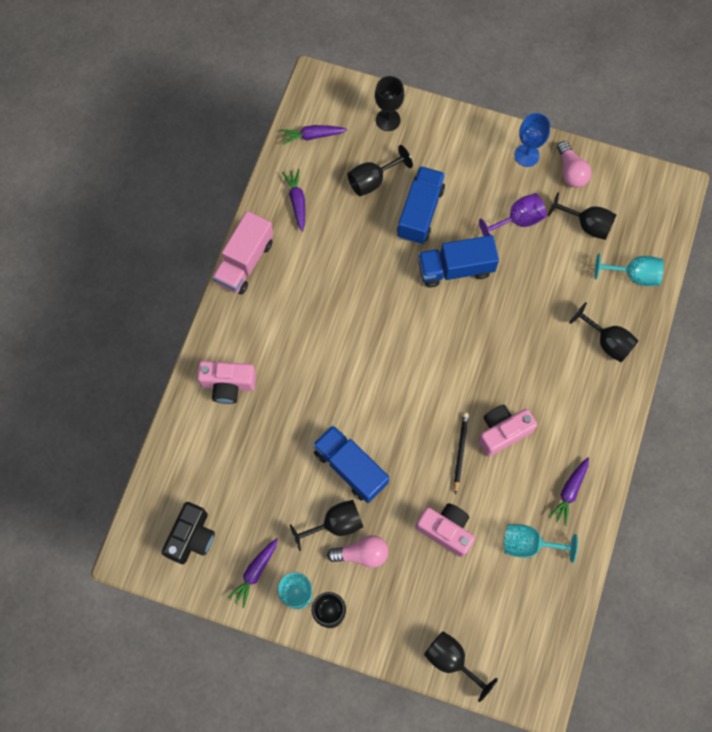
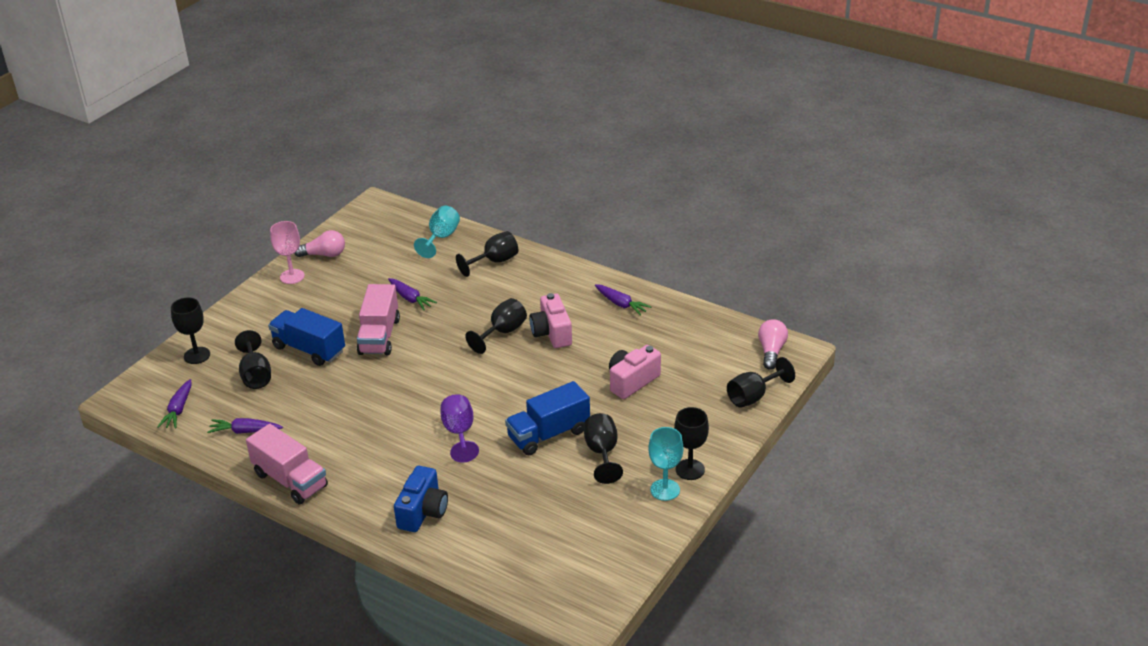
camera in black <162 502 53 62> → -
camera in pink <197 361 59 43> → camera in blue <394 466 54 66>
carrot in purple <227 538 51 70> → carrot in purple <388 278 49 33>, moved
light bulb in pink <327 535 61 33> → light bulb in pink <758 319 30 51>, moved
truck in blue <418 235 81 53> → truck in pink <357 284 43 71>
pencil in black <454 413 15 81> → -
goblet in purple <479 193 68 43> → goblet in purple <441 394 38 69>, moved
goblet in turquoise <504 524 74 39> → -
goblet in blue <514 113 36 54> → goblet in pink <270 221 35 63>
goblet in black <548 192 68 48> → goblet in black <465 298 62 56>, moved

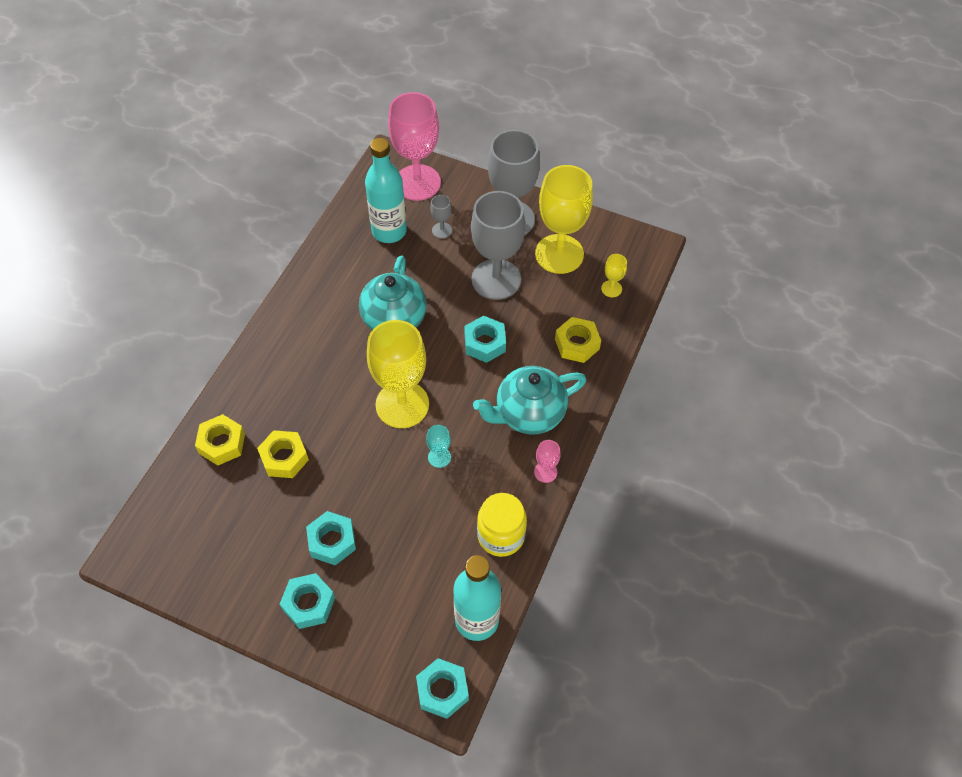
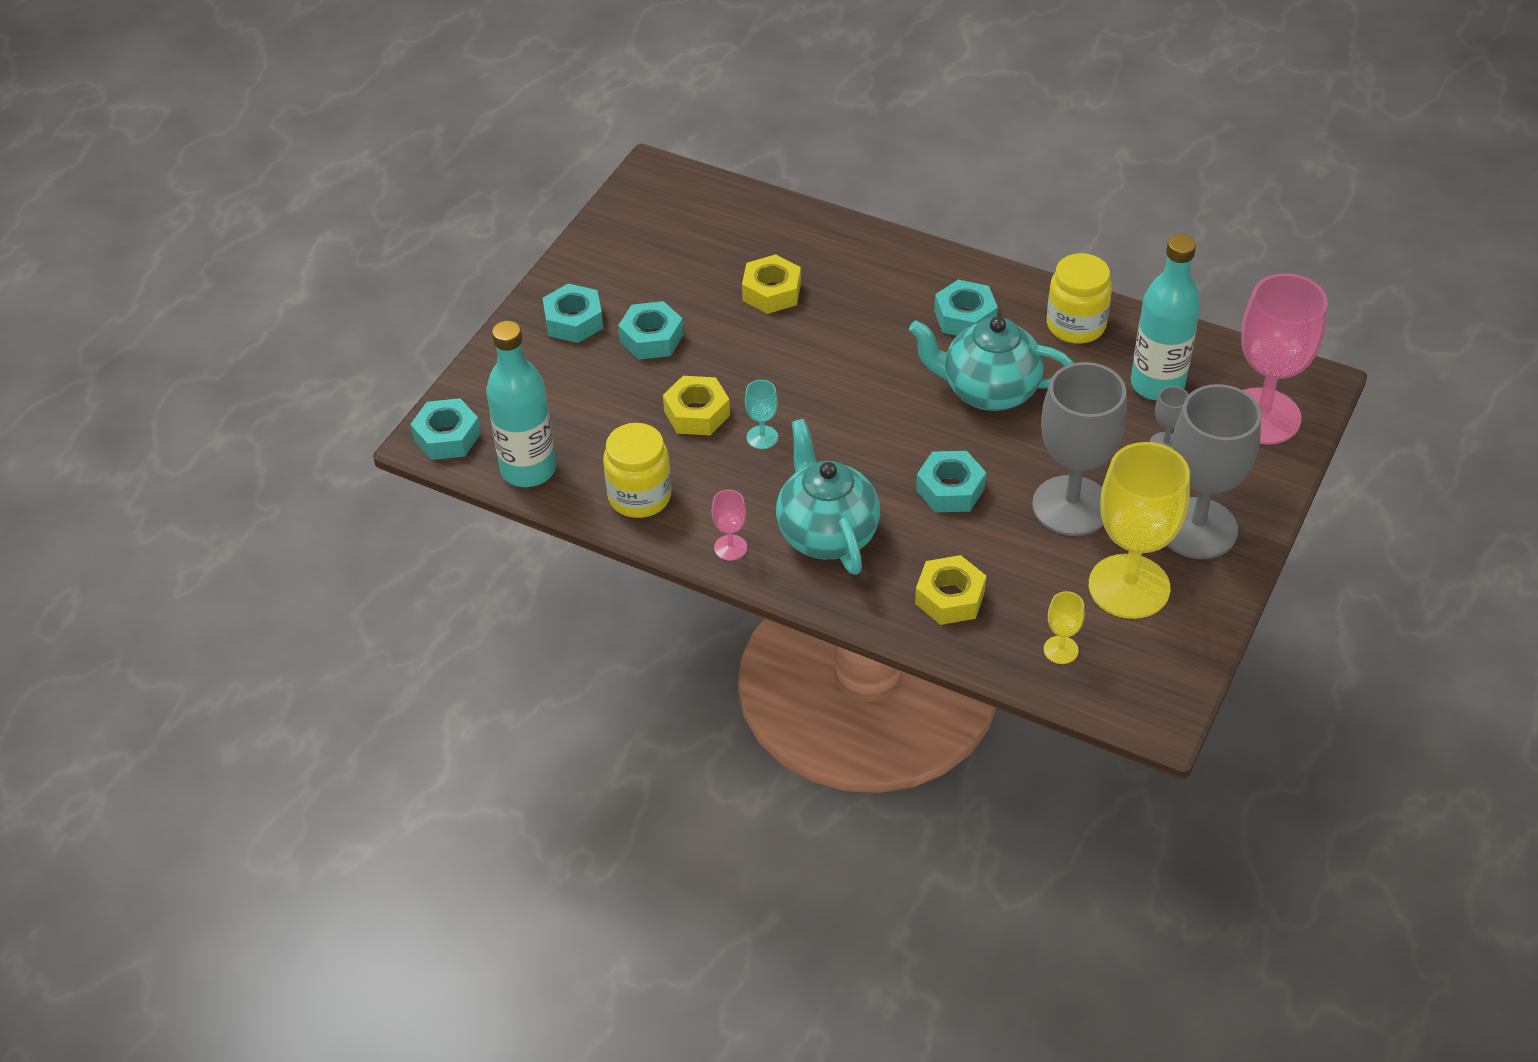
nut in yellow <195 414 50 51> → nut in yellow <663 376 67 59>, moved
goblet in yellow <367 320 62 108> → -
- → nut in turquoise <934 280 64 56>
- → jar in yellow <1047 253 65 91>

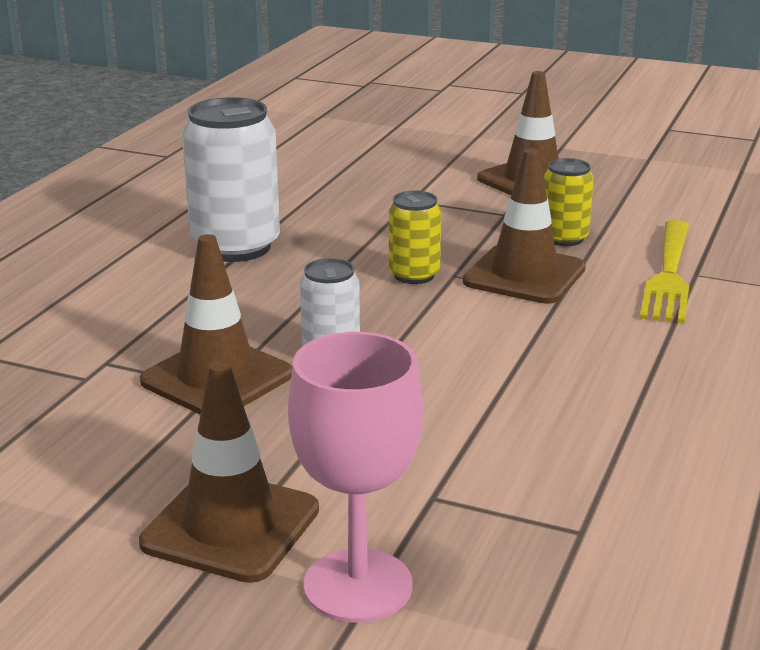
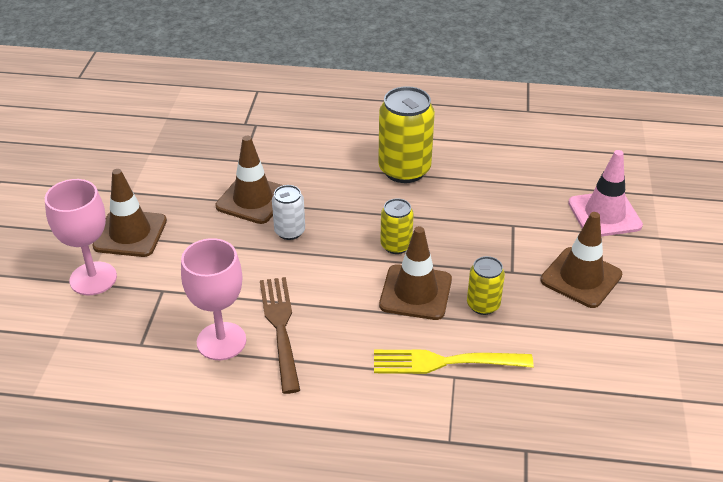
can in white <182 97 98 165> → can in yellow <378 86 57 97>
- → goblet in pink <181 238 65 122>
- → fork in brown <260 277 40 117>
- → traffic cone in pink <568 150 75 87>

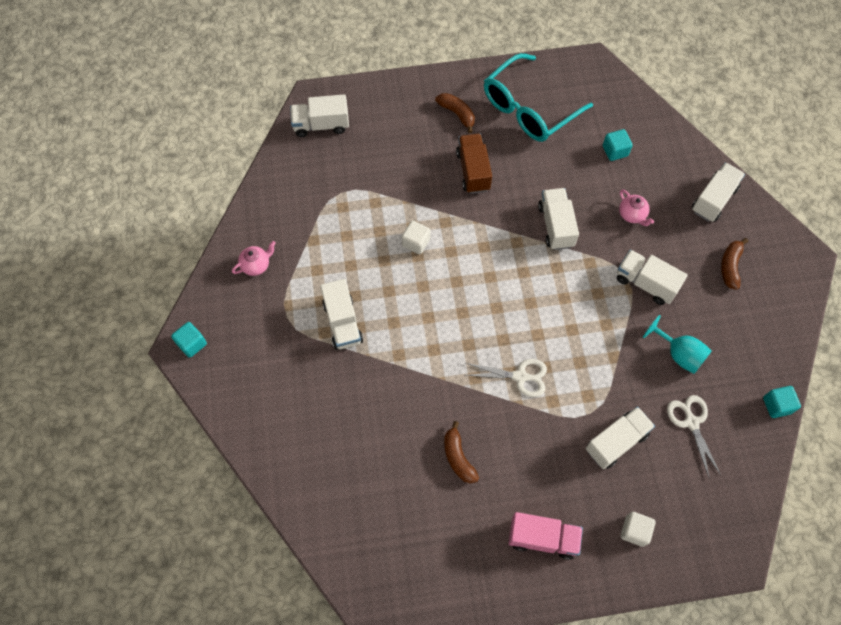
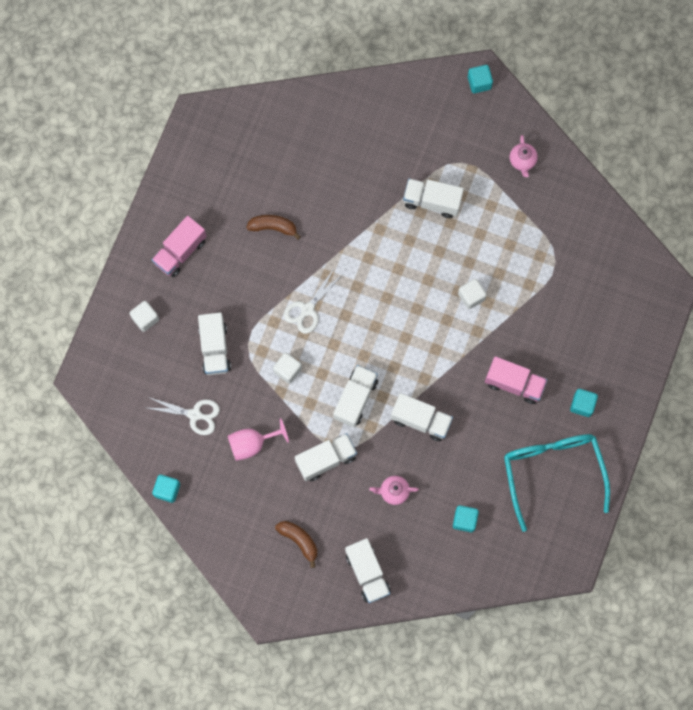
truck in white <290 94 59 43> → truck in white <333 365 45 63>, moved
banana in brown <435 93 40 40> → cube in turquoise <570 389 28 28>
truck in brown <456 134 36 60> → truck in pink <485 356 62 48>
goblet in turquoise <643 315 69 59> → goblet in pink <228 418 61 43>
- → cube in white <273 353 29 30>

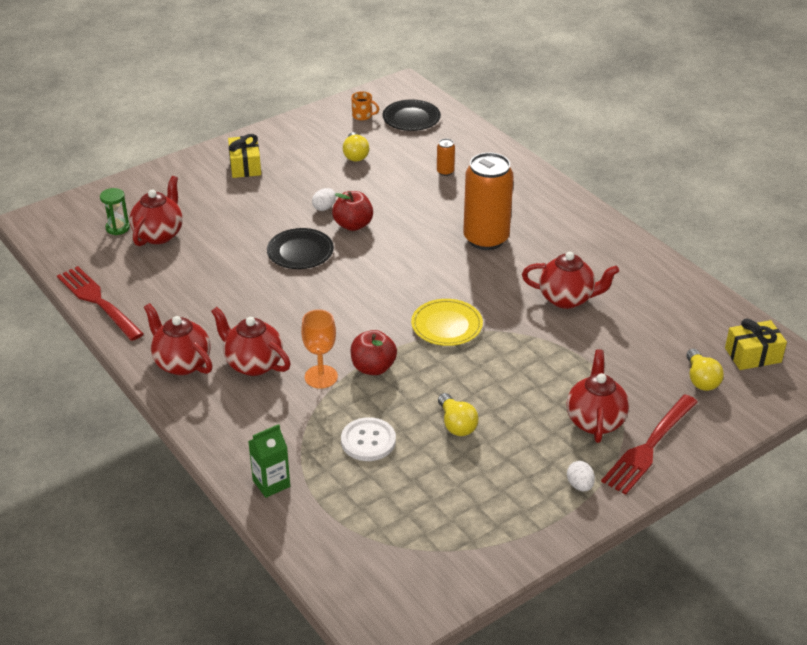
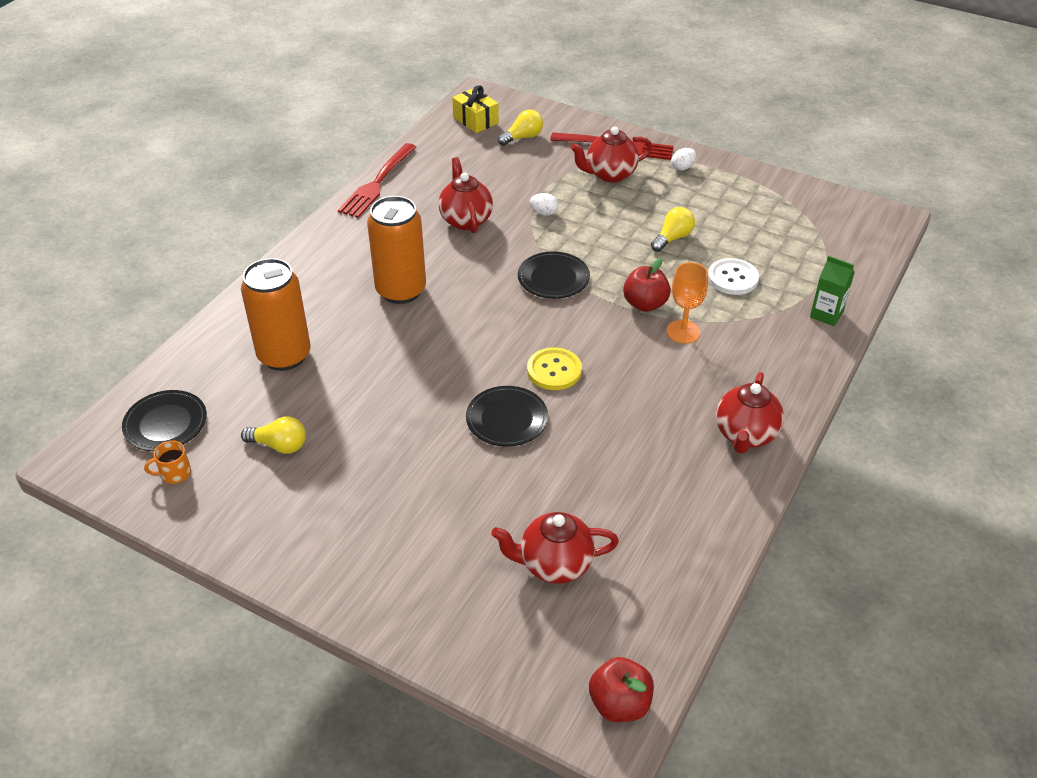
fork in red <57 266 87 75> → fork in red <338 143 79 75>, moved
hourglass in green <100 188 30 47> → -
teapot in red <211 307 80 69> → -
gift in yellow <228 134 33 44> → -
egg in white <312 188 24 23> → egg in white <530 193 29 23>, moved
apple in red <332 191 41 40> → apple in red <589 657 65 65>, moved
light bulb in yellow <343 132 26 29> → light bulb in yellow <241 417 65 37>, 45 degrees clockwise
mug in orange <351 91 28 29> → mug in orange <144 441 47 43>, 105 degrees counterclockwise
plate in yellow <411 299 72 47> → plate in black <518 252 72 47>
can in orange <437 139 18 37> → can in orange <241 258 70 113>, x2.43
- → button in yellow <527 347 55 43>

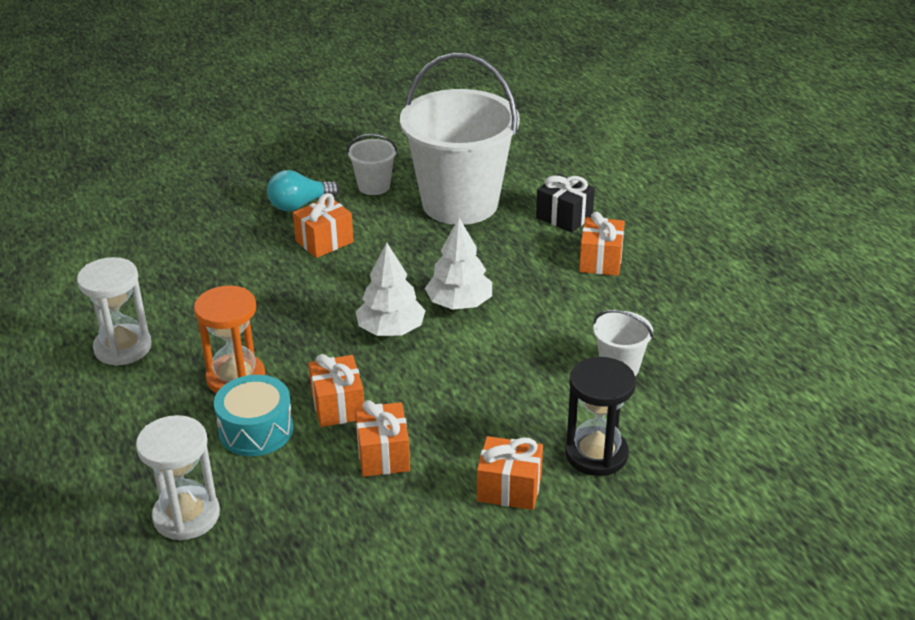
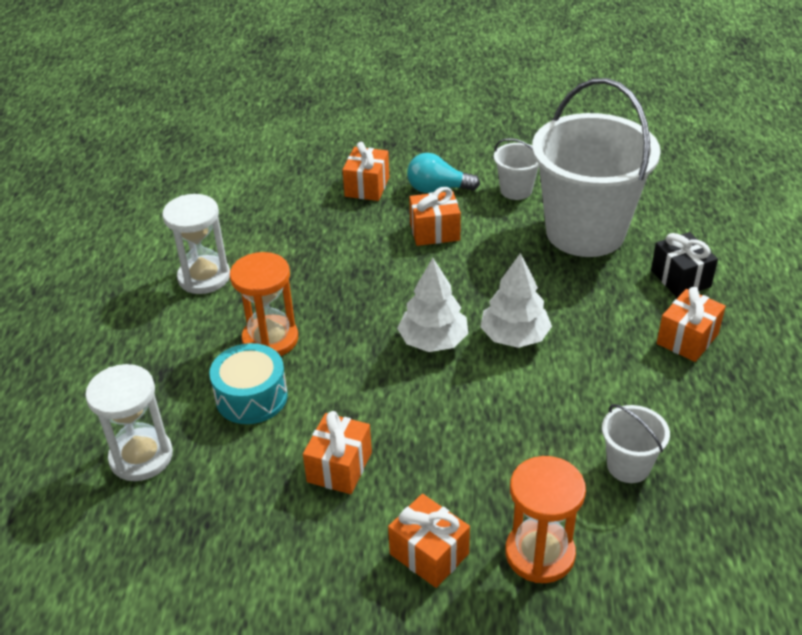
gift in orange <308 354 56 73> → gift in orange <343 142 46 59>, moved
hourglass in black <565 357 71 119> → hourglass in orange <505 456 81 127>

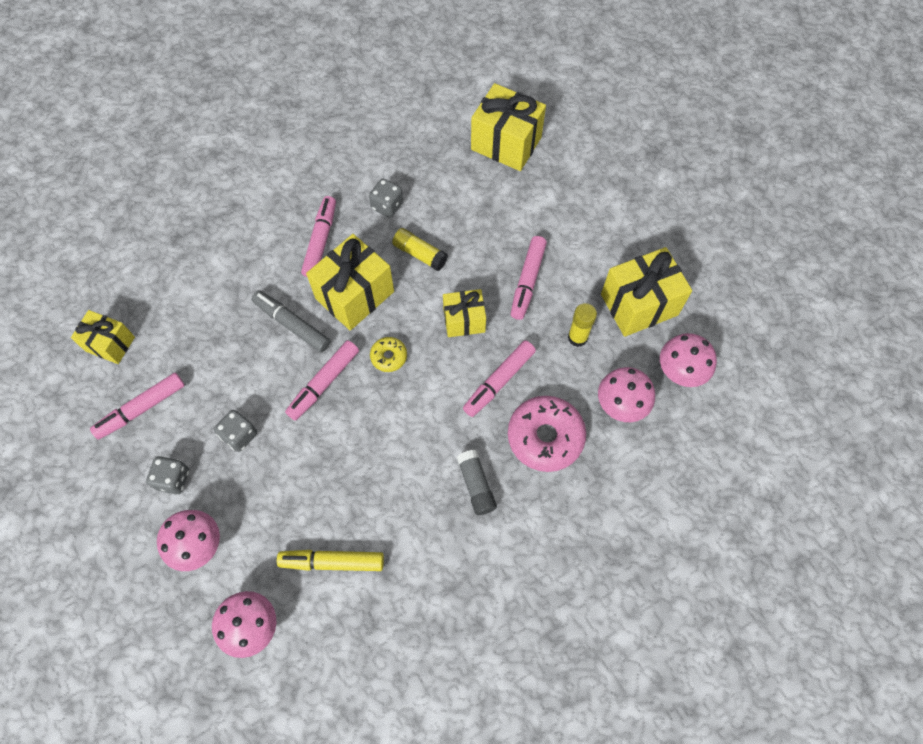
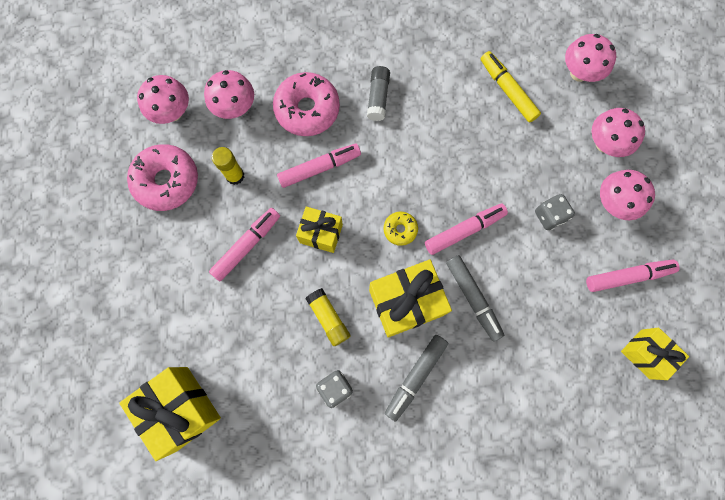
dice in grey <146 456 43 38> → mushroom in pink <600 170 55 50>
marker in yellow <277 550 107 21> → marker in yellow <481 51 60 72>, 150 degrees counterclockwise
marker in pink <301 196 35 81> → marker in grey <385 335 63 87>
gift in yellow <601 247 91 90> → donut in pink <127 144 71 67>

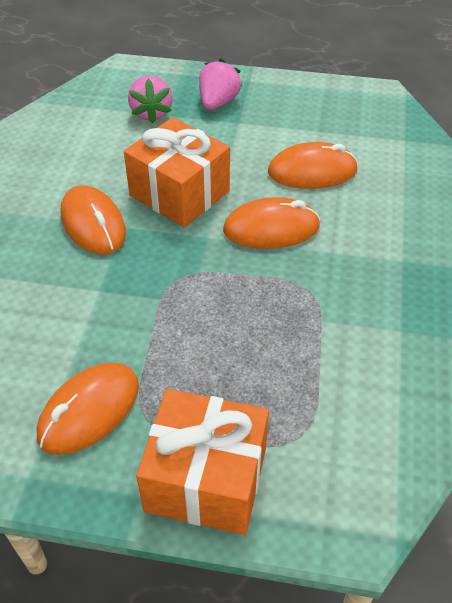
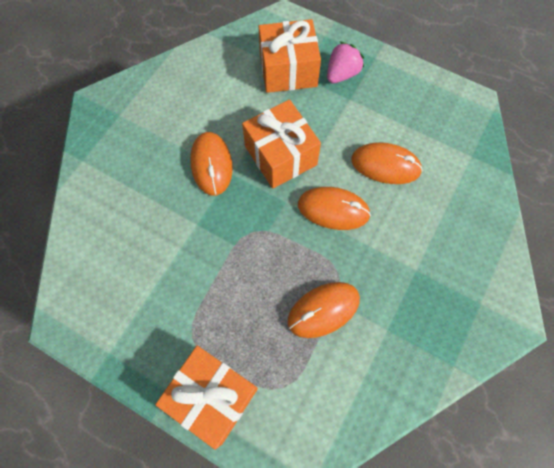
mouse in orange <36 362 103 93> → mouse in orange <288 282 72 56>, moved
strawberry in pink <128 75 44 48> → gift in orange <259 19 62 74>

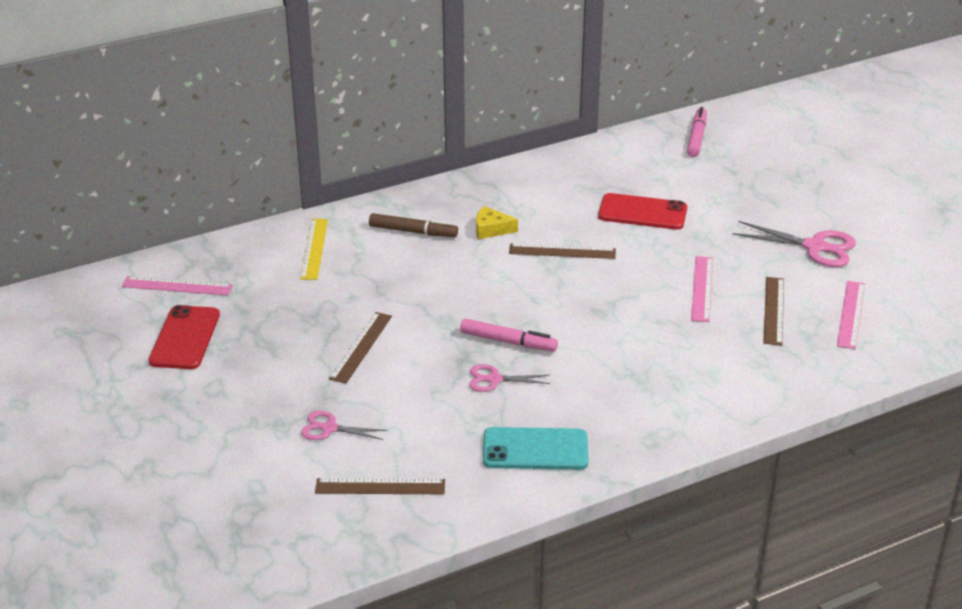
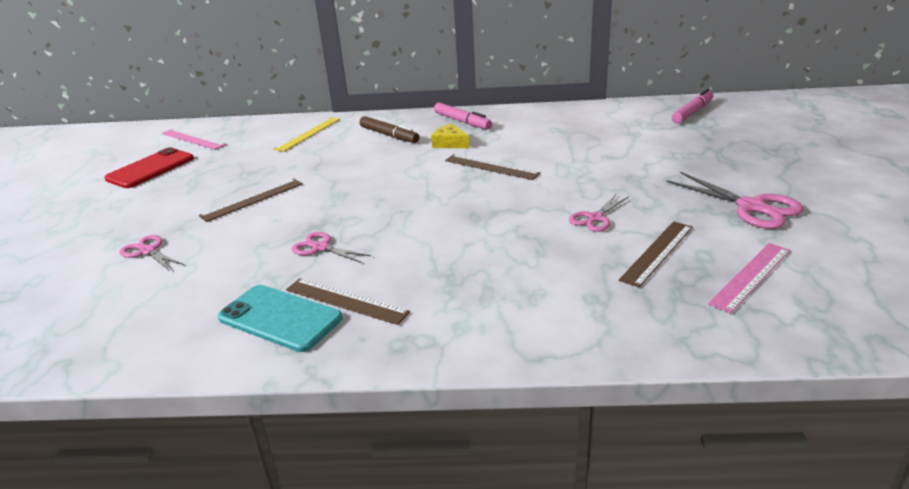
ruler in brown <315 478 130 16> → ruler in brown <286 278 124 47>, moved
marker in pink <460 319 98 32> → marker in pink <434 102 58 27>, moved
phone in red <598 193 89 37> → -
ruler in pink <691 256 22 66> → scissors in pink <569 194 60 38>

